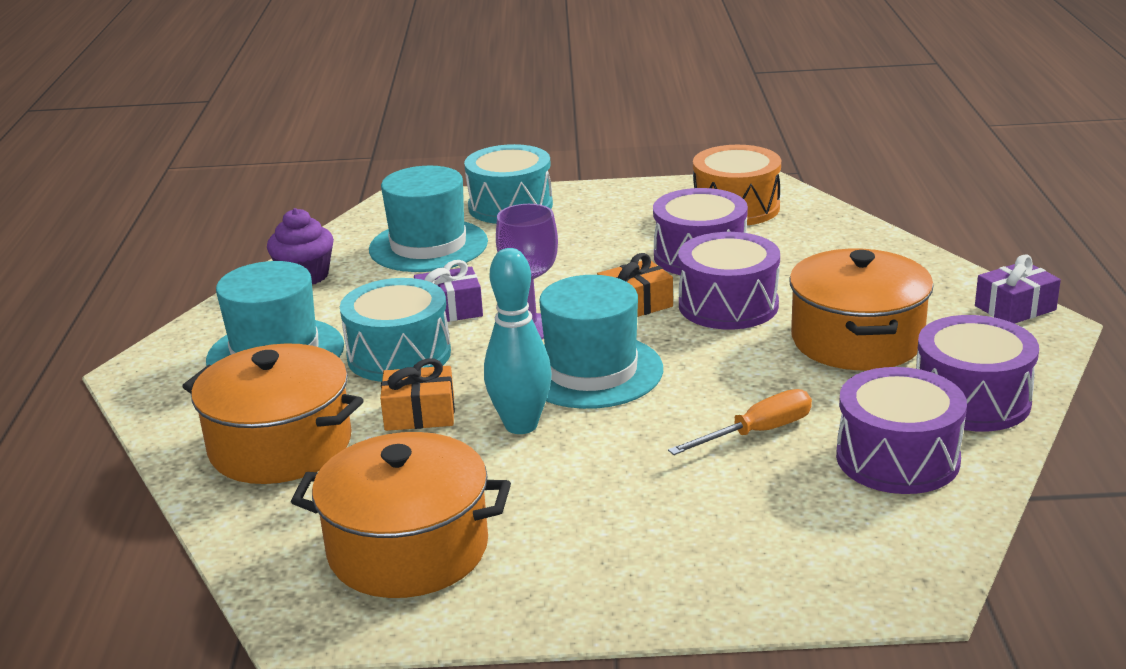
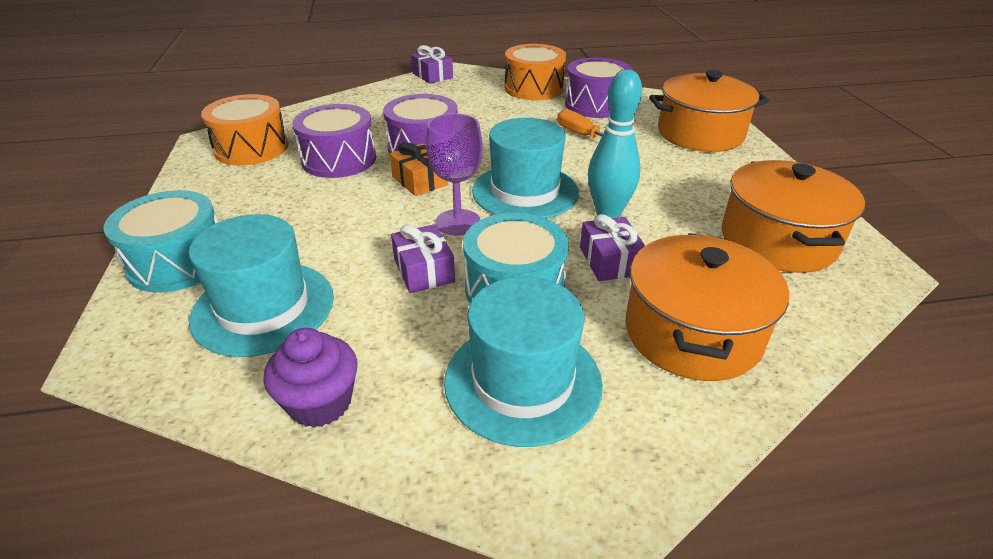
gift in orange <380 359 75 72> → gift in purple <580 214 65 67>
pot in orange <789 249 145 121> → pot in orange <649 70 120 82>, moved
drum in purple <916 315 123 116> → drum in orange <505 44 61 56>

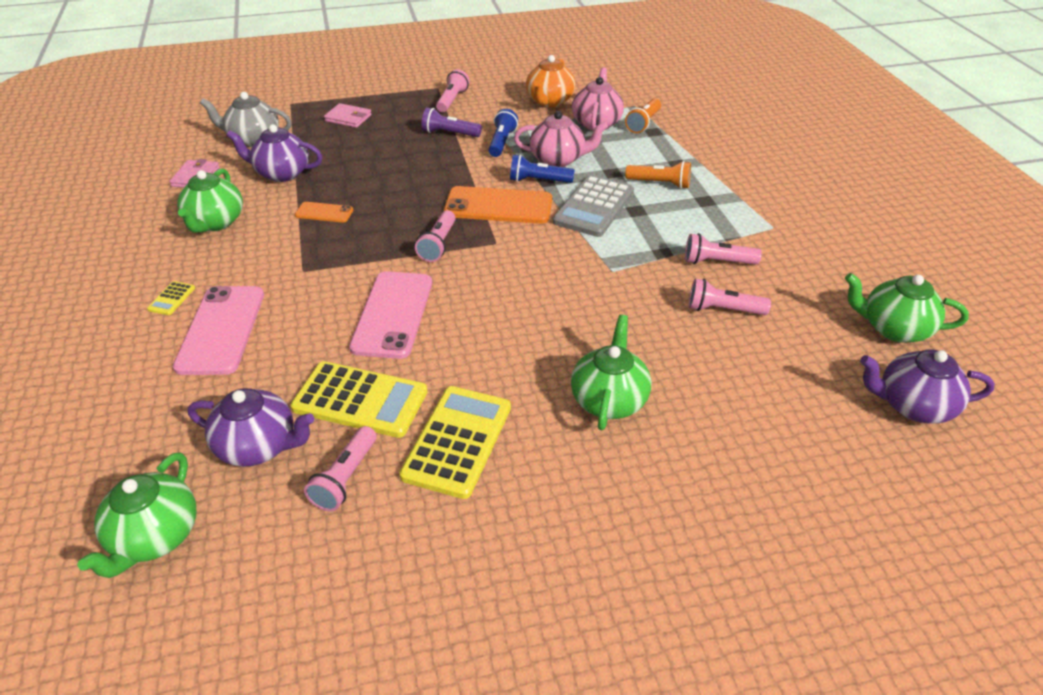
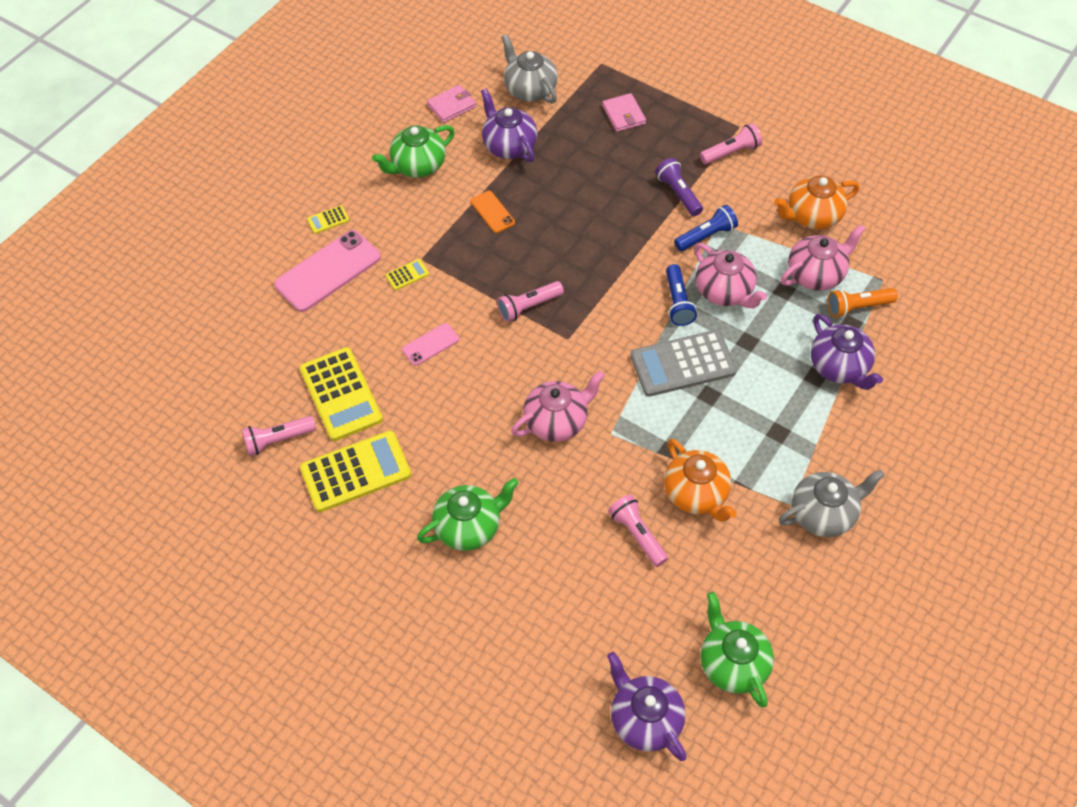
teapot in green <77 452 119 126> → -
teapot in purple <188 388 126 79> → teapot in purple <811 314 72 76>, moved
phone in pink <349 271 83 88> → phone in pink <402 323 57 43>, x0.51
phone in orange <444 186 108 38> → -
flashlight in blue <510 154 65 29> → flashlight in blue <666 264 31 62>, 150 degrees counterclockwise
flashlight in orange <625 161 66 28> → -
flashlight in pink <685 233 77 32> → teapot in orange <664 438 73 84>
- → calculator in yellow <386 259 43 31>
- → teapot in pink <511 371 94 71>
- → teapot in grey <779 469 106 68>

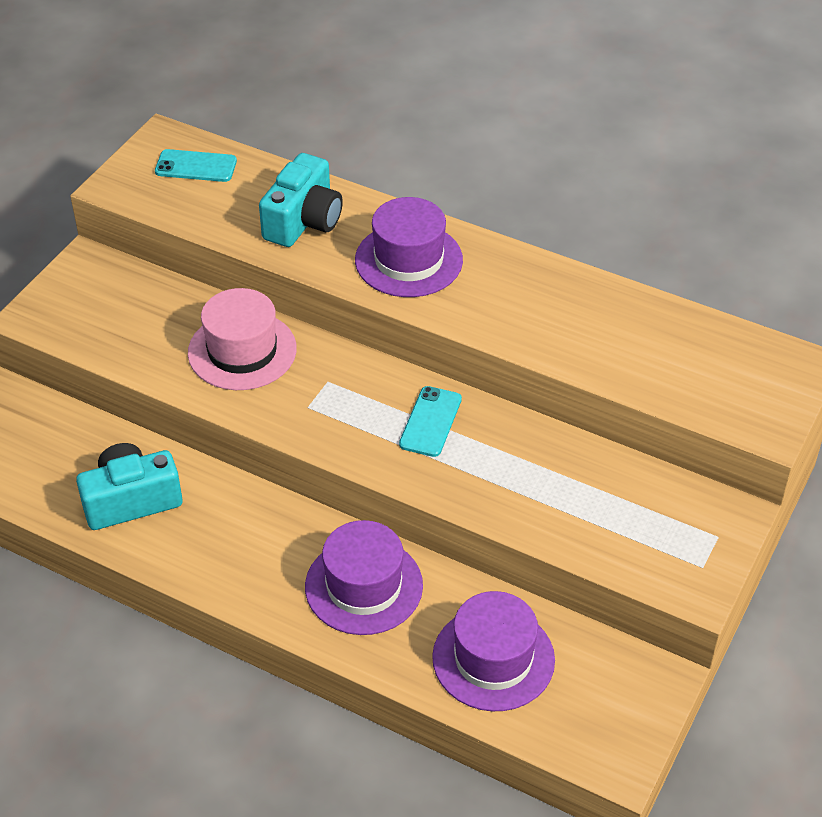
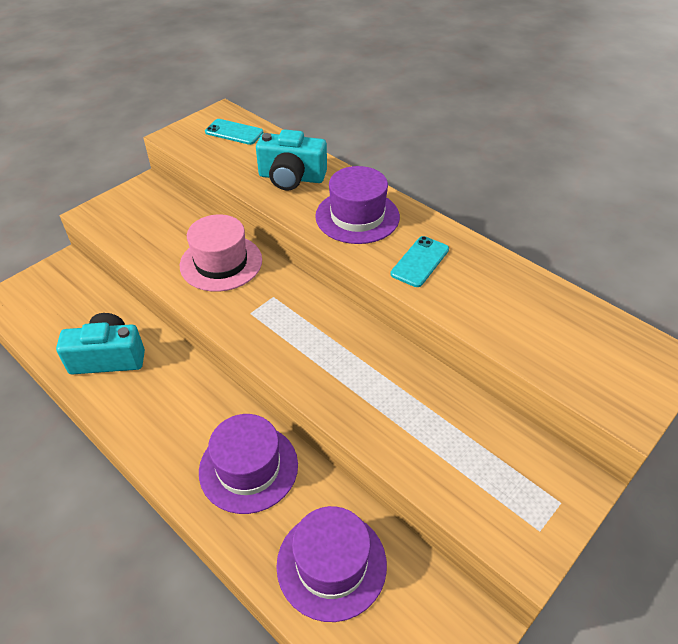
camera in turquoise <259 153 84 94> → camera in turquoise <256 129 71 61>, 60 degrees clockwise
phone in turquoise <399 386 63 71> → phone in turquoise <391 236 58 51>, moved

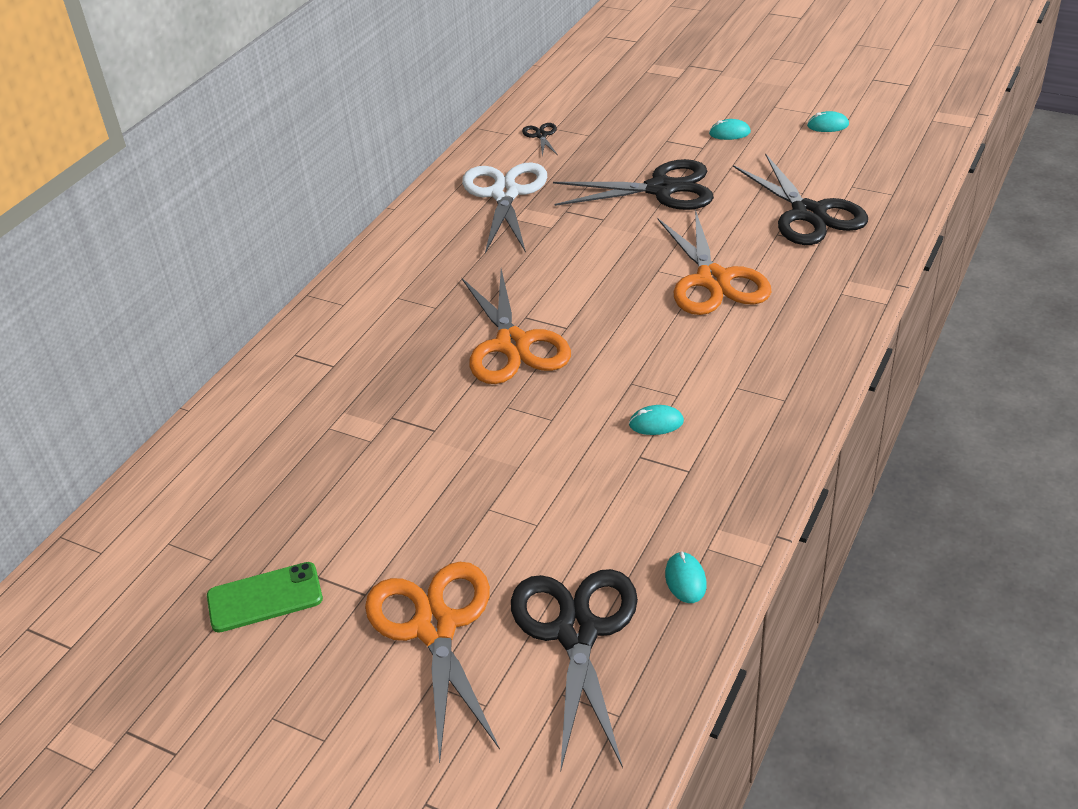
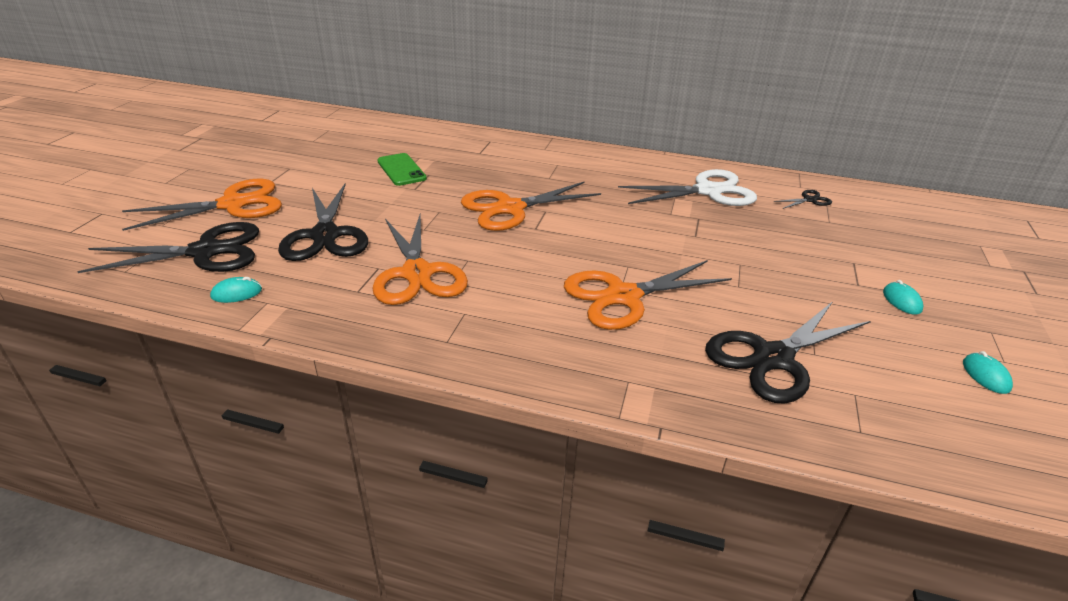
phone in green <207 562 116 71> → phone in green <377 153 50 33>, moved
scissors in black <553 159 161 51> → scissors in black <278 183 90 78>, moved
mouse in turquoise <629 405 55 30> → scissors in orange <373 214 95 91>

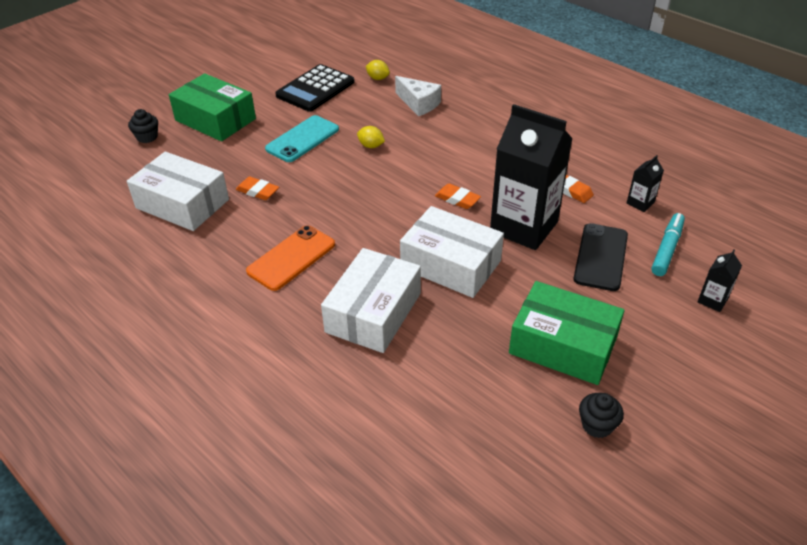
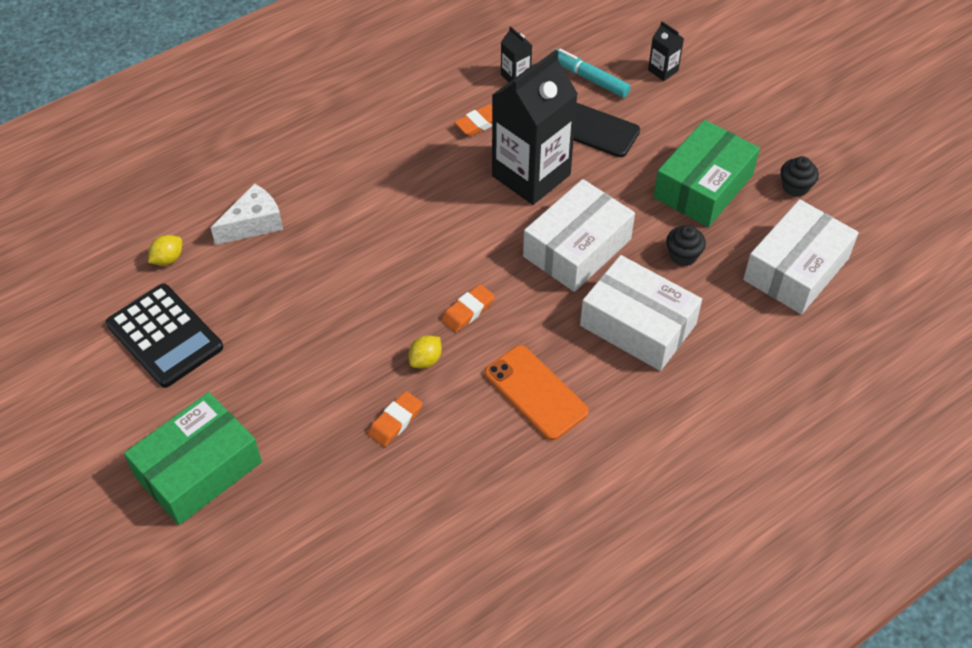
box in white <127 151 102 80> → box in white <743 199 116 115>, moved
cupcake in black <128 109 30 34> → cupcake in black <666 225 40 41>, moved
phone in turquoise <265 115 74 47> → -
lemon in yellow <357 126 28 22> → lemon in yellow <408 335 34 34>, moved
eraser in orange <435 184 46 25> → eraser in orange <441 284 54 49>, moved

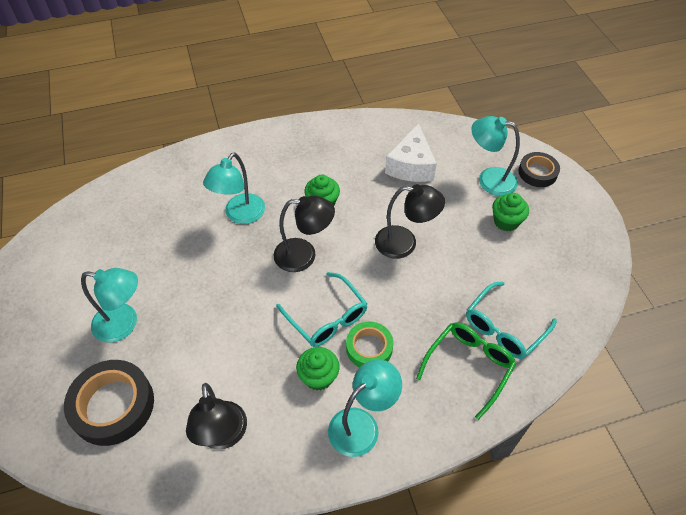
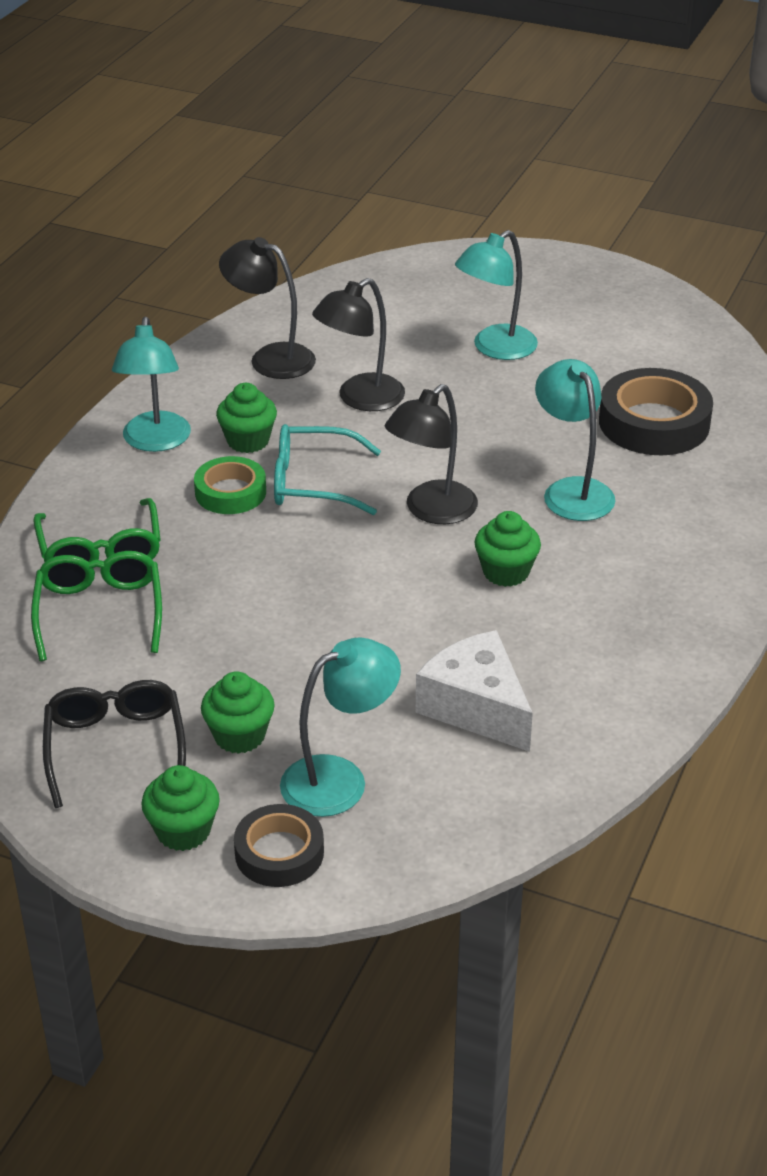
tape in black <64 360 90 86> → tape in black <599 368 114 87>, moved
lamp in black <375 184 70 75> → lamp in black <312 278 93 133>, moved
glasses in turquoise <466 281 91 78> → glasses in green <31 551 131 110>
- → glasses in black <43 680 143 128>
- → cupcake in green <141 765 79 86>

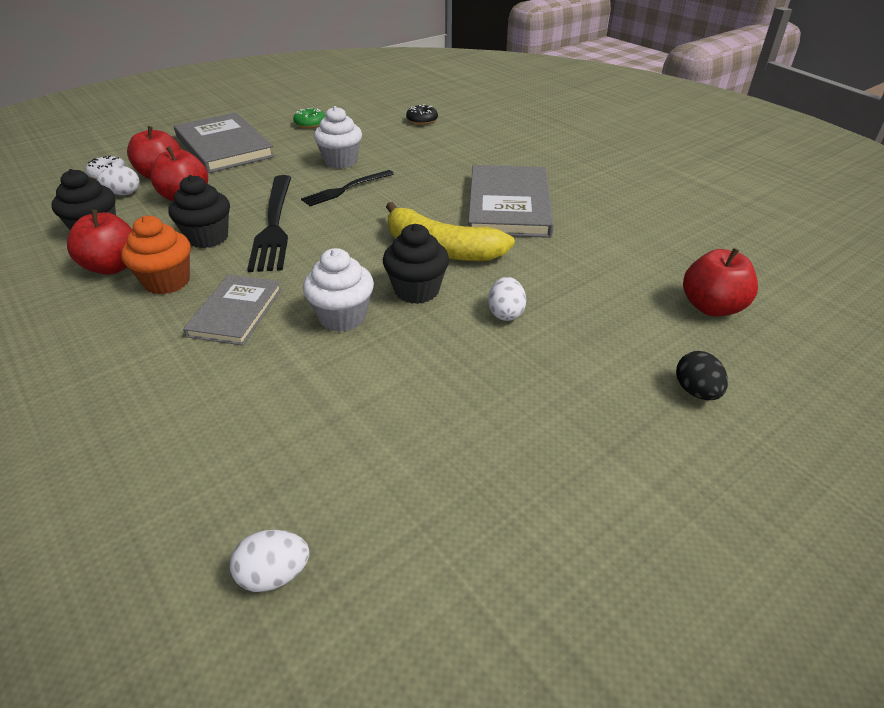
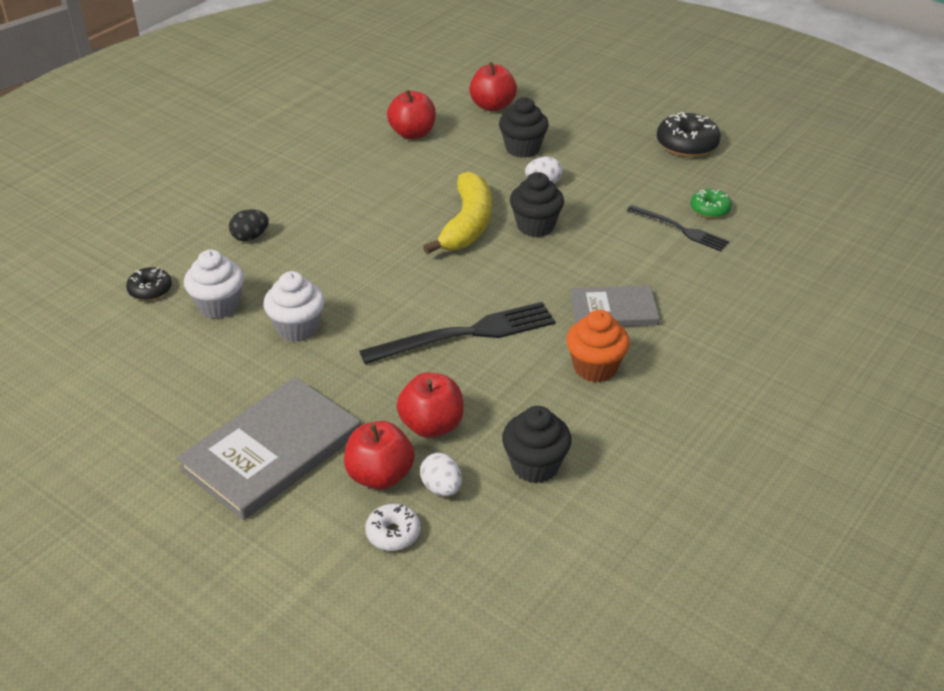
apple in red <67 210 65 65> → apple in red <387 90 49 49>, moved
cupcake in black <168 175 62 73> → cupcake in black <499 97 50 61>, moved
egg in white <230 530 79 62> → -
donut in green <293 108 33 21> → donut in green <691 189 41 29>, moved
fork in black <301 170 93 36> → fork in black <627 205 103 46>, moved
cupcake in white <303 248 71 84> → cupcake in white <184 250 60 69>, moved
book in grey <468 165 86 73> → -
egg in black <676 351 52 49> → egg in black <229 210 40 31>, moved
- → donut in black <657 112 64 45>

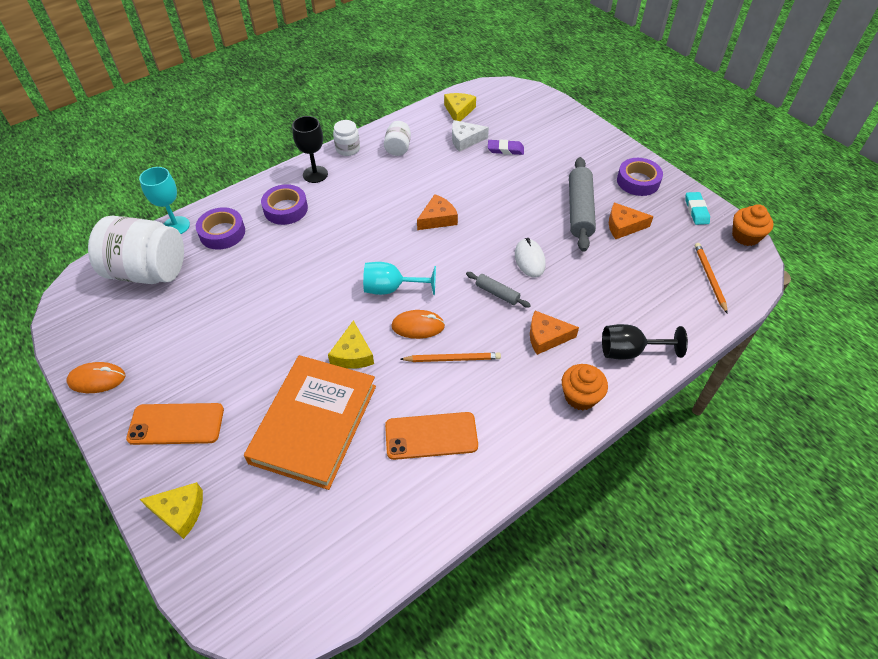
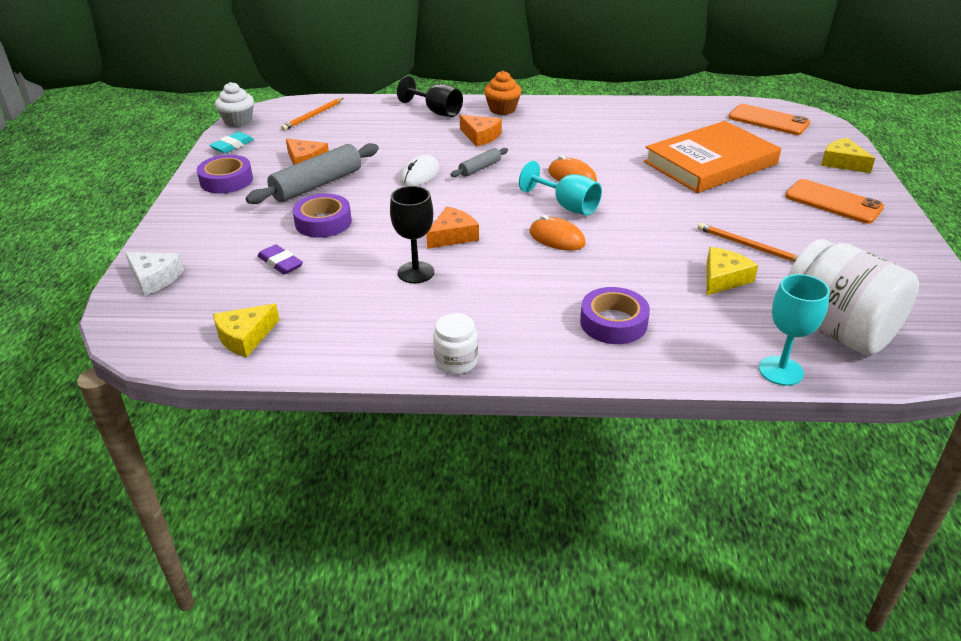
mouse in orange <67 362 58 31> → mouse in orange <530 215 56 36>, moved
tape in purple <196 207 49 43> → tape in purple <293 194 59 44>, moved
goblet in black <292 116 36 67> → goblet in black <390 186 44 97>, moved
cheese in yellow <328 320 46 49> → cheese in yellow <706 247 52 48>, moved
jar in white <384 121 27 35> → -
phone in orange <385 412 93 48> → phone in orange <728 104 82 31>, moved
pencil in orange <400 353 101 9> → pencil in orange <698 223 100 39>, moved
cheese in orange <417 194 41 36> → cheese in orange <426 206 53 43>, 135 degrees clockwise
cheese in white <452 120 37 32> → cheese in white <125 252 59 44>, moved
rolling pin in grey <466 272 65 36> → rolling pin in grey <451 148 57 29>, 60 degrees clockwise
cupcake in orange <732 204 42 42> → cupcake in white <215 82 39 45>

